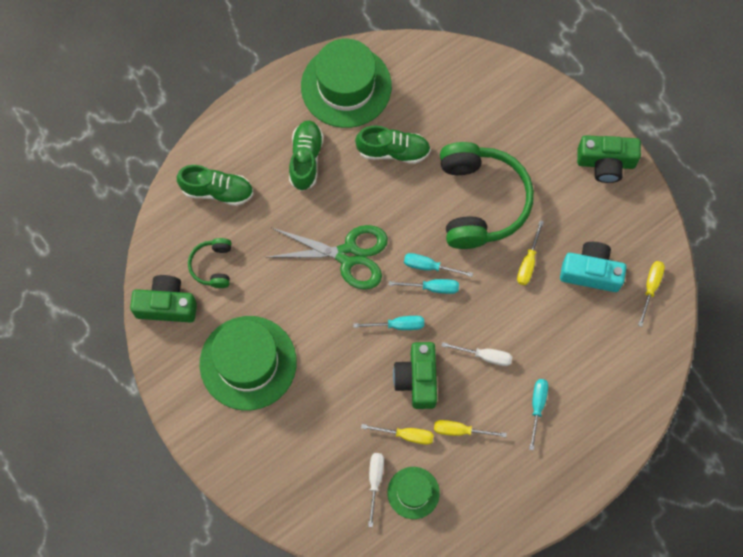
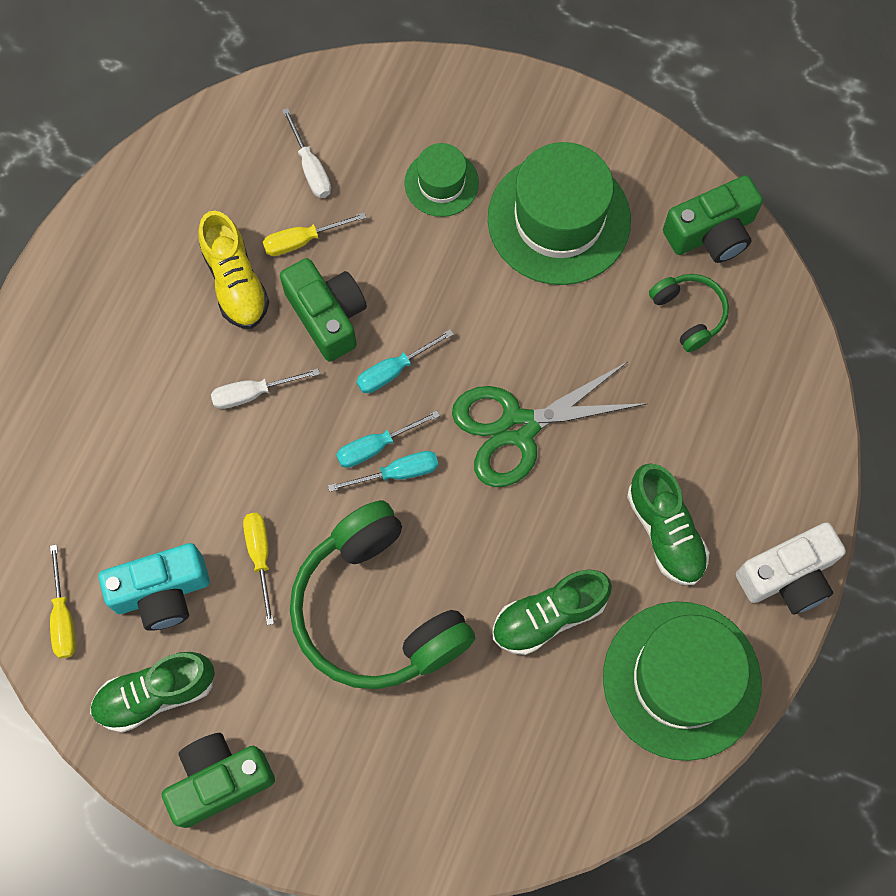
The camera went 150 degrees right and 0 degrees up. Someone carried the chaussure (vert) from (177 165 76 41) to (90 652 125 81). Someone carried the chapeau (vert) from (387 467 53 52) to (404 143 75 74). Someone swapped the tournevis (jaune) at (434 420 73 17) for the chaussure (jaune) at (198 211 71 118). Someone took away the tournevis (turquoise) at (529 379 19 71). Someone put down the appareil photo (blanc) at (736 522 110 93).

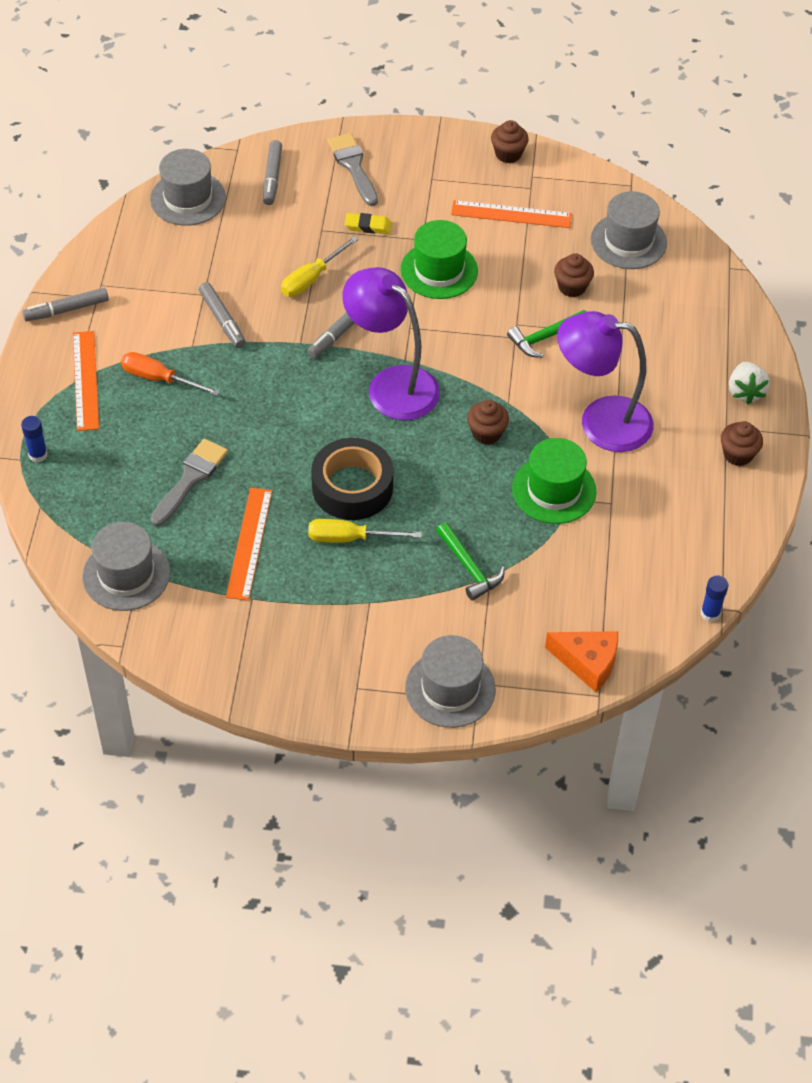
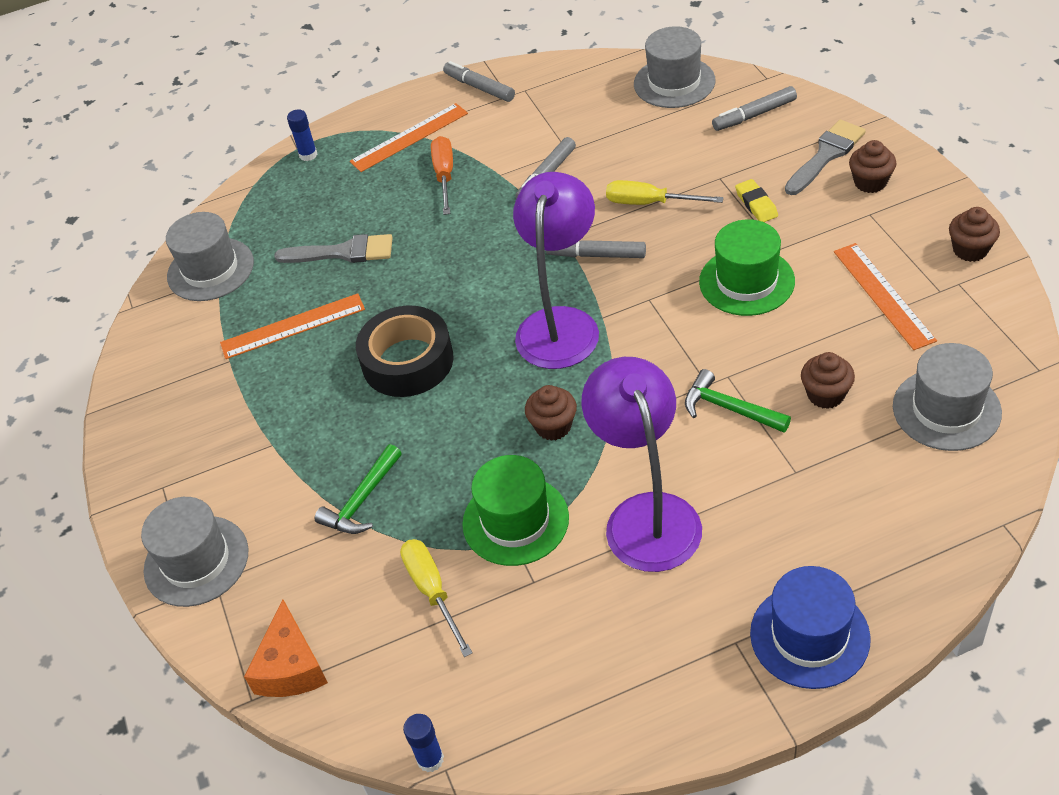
The camera went 70 degrees right and 5 degrees down. Someone carried the tournevis (jaune) from (308 519 114 24) to (400 539 73 118). Someone carried the muffin (marron) from (721 421 42 45) to (849 140 47 53). Someone swapped the fraise (blanc) at (729 362 41 42) for the chapeau (bleu) at (750 566 121 123).

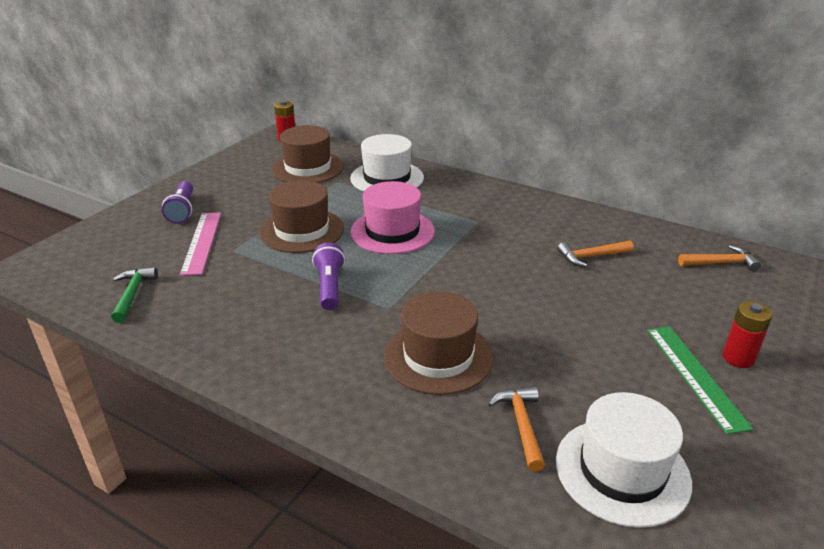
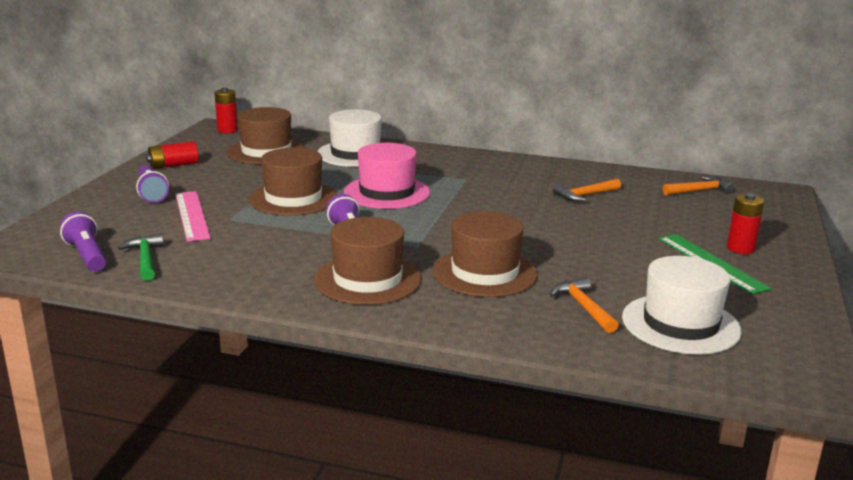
The camera went 15 degrees left and 10 degrees down. Someone put down the lampe de poche (violet) at (60 211 46 60). Someone put down the pile (rouge) at (146 141 53 28). Someone put down the chapeau (marron) at (314 217 107 88).

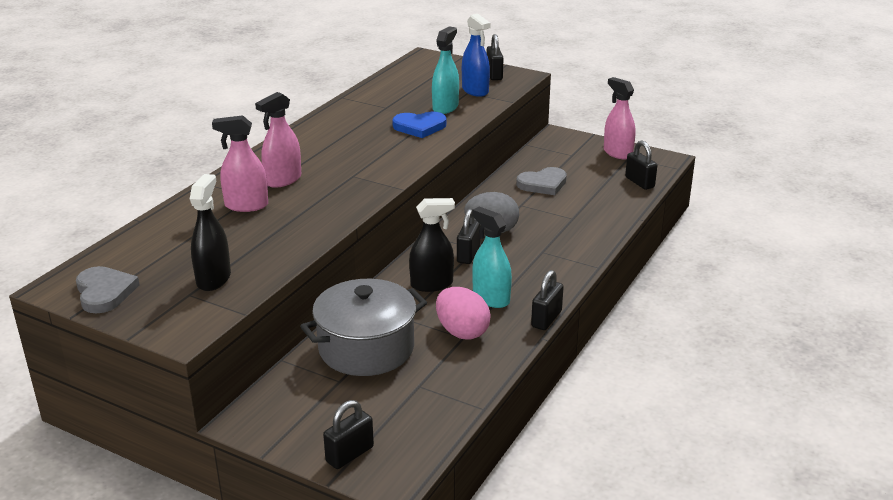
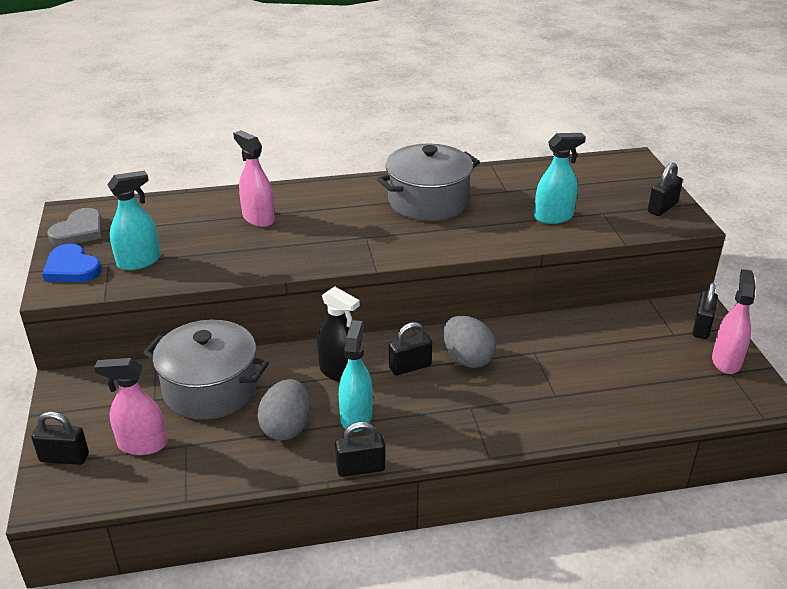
The camera went 50 degrees right and 5 degrees up. Someone repainted the vaporisateur (noir) at (190 174 41 117), which became the vaporisateur (turquoise) at (107 171 53 99). Someone carried the vaporisateur (rose) from (255 92 46 96) to (94 358 73 97). Someone carried the cœur (bleu) from (392 111 55 27) to (42 244 60 38). Someone repainted the œuf (rose) at (436 287 55 53), which became the œuf (gris) at (257 379 53 62). Someone took away the vaporisateur (bleu) at (462 14 29 83). Someone took away the cœur (gris) at (516 167 51 28). Someone carried the cadenas (noir) from (625 141 32 49) to (692 283 26 56). Someone put down the marmite (gris) at (377 144 103 77).

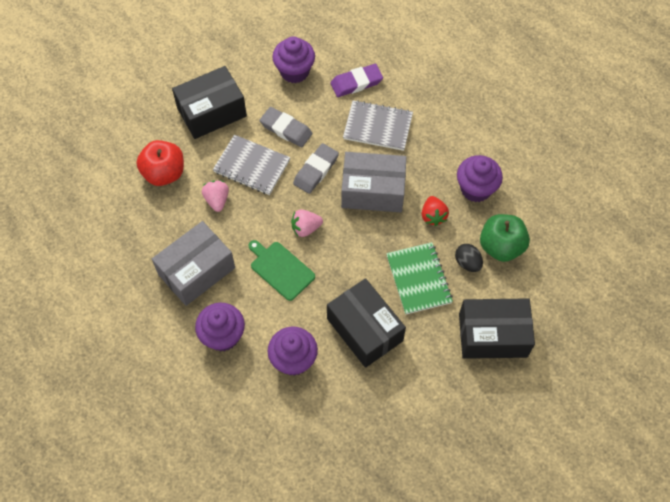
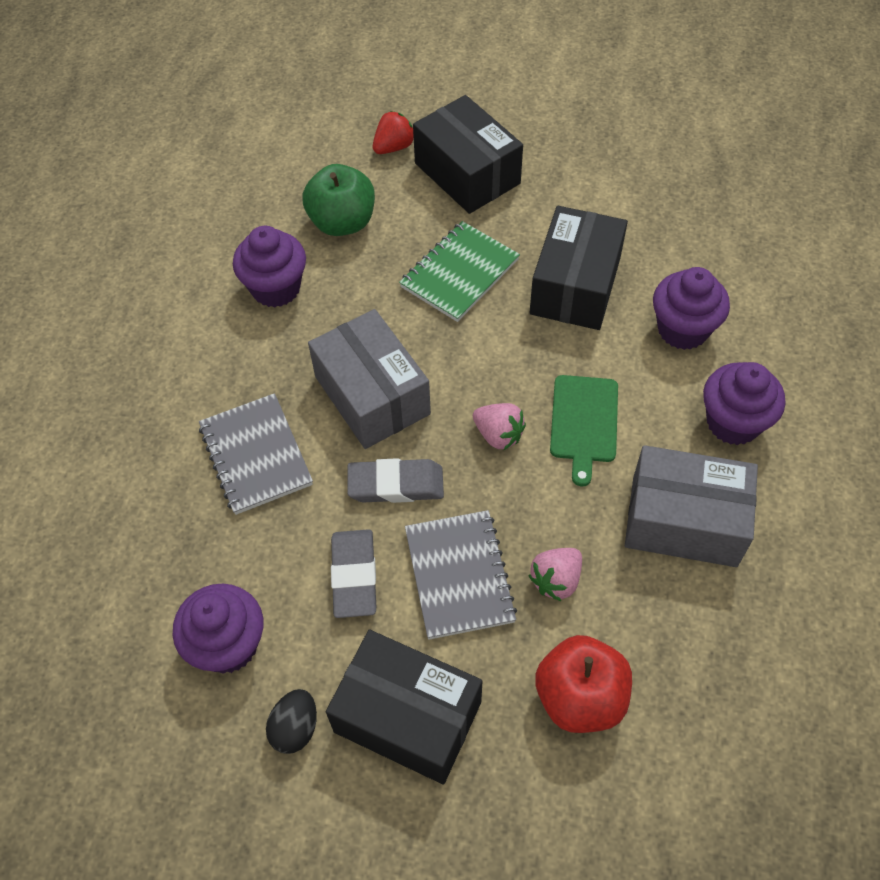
The camera went 125 degrees left and 5 degrees down. Someone took away the gomme (violet) at (331 64 52 33). Someone carried the fraise (rouge) from (422 196 27 30) to (373 111 41 43). Someone carried the œuf (noir) from (455 244 28 28) to (266 689 51 65).

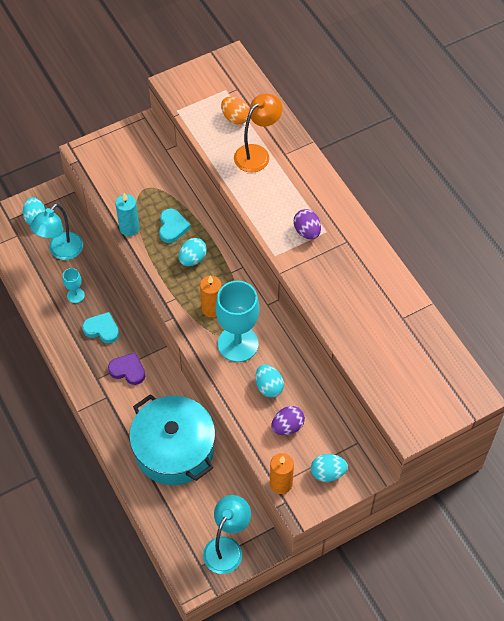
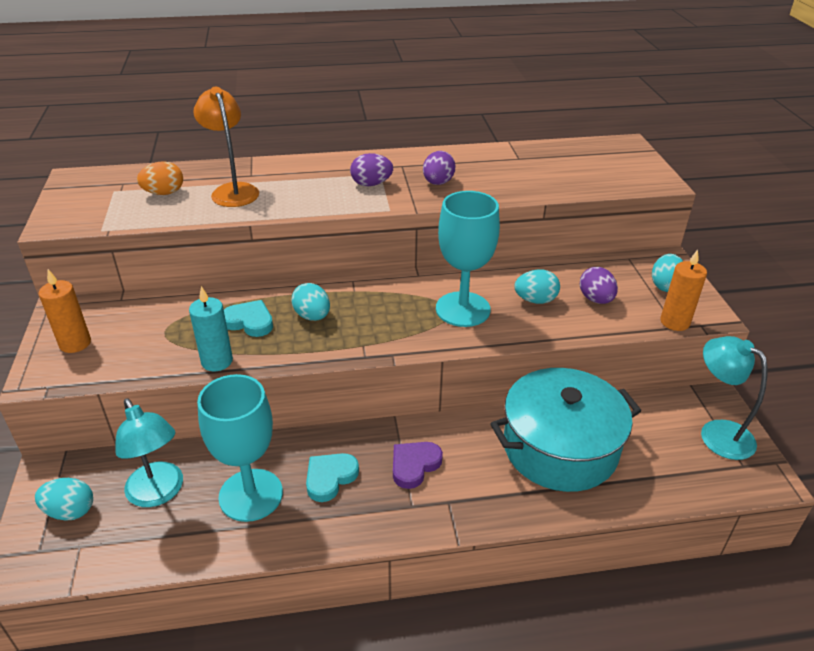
The camera went 70 degrees left and 20 degrees down. Someone scaled the verre à pied (turquoise) at (63 268 22 35) by 2.17. Someone carried the bougie (orange) from (200 276 22 42) to (39 269 52 84). Someone put down the œuf (violet) at (423 151 32 34).

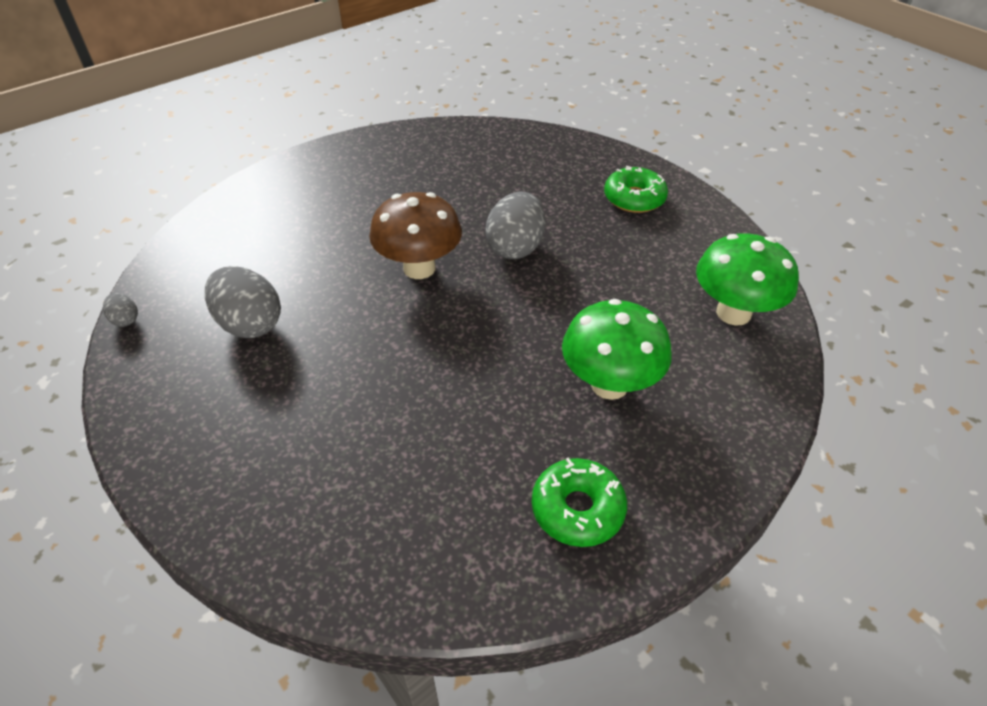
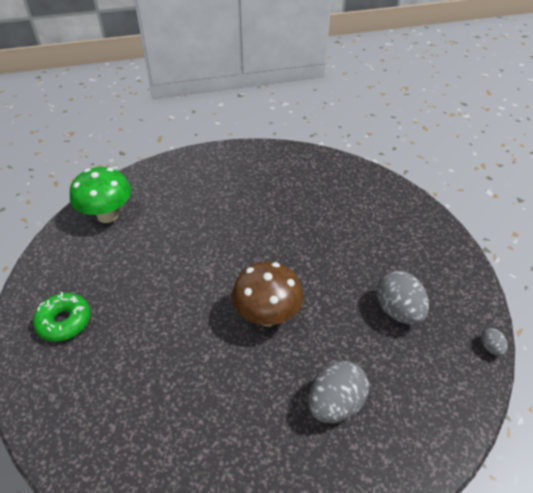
The camera went 155 degrees left and 0 degrees up. Someone carried the œuf (gris) from (485 191 60 68) to (308 361 61 62). Someone took away the beignet (vert) at (532 458 95 89). Someone took away the champignon (vert) at (562 299 110 101).

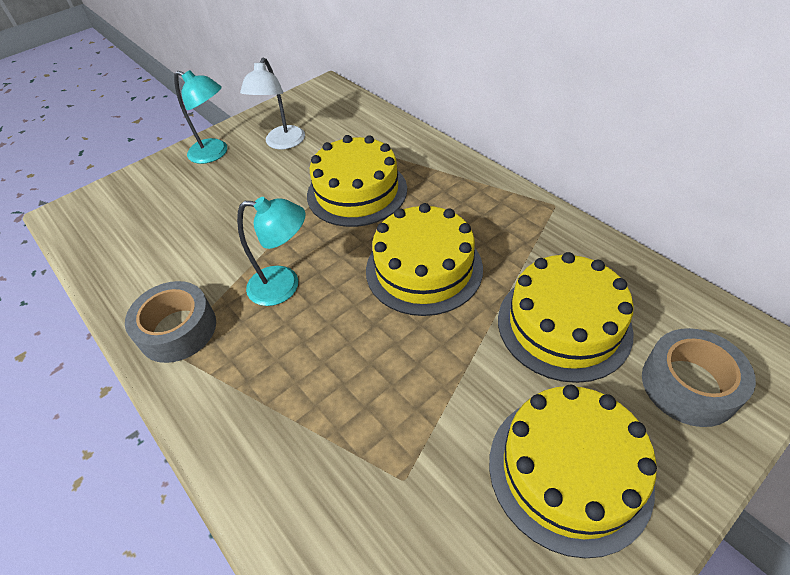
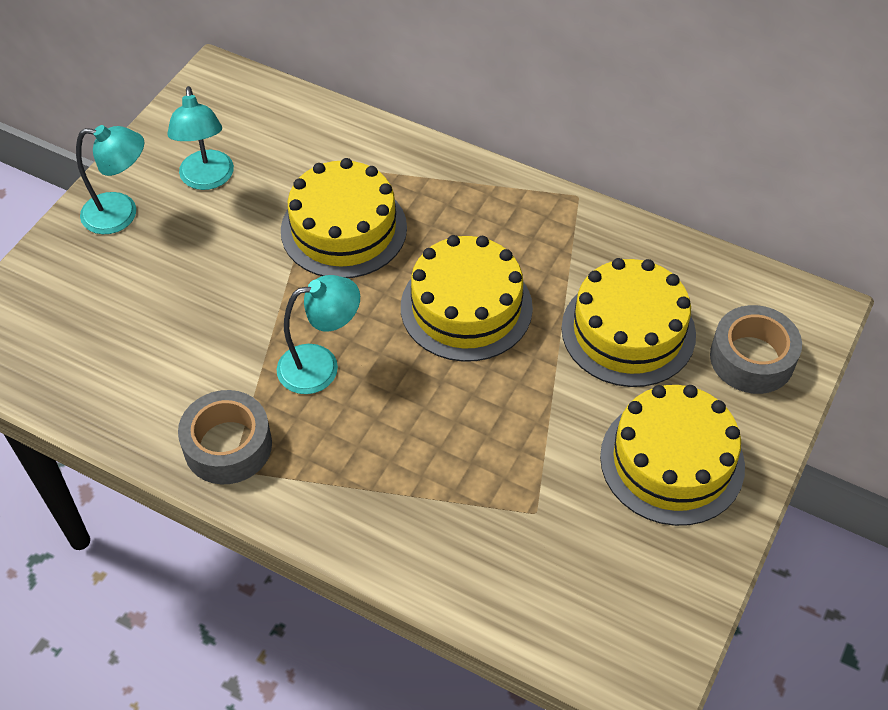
The camera went 25 degrees left and 5 degrees up. Someone repainted the lampe (blanc) at (240 57 65 92), which became the lampe (turquoise) at (167 86 67 104).

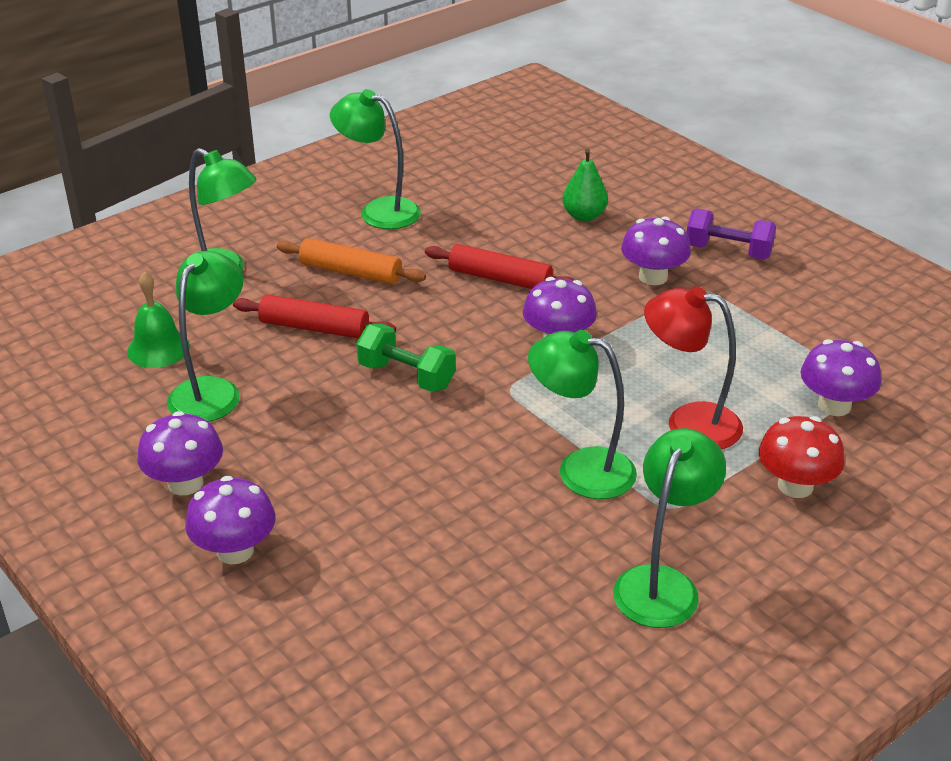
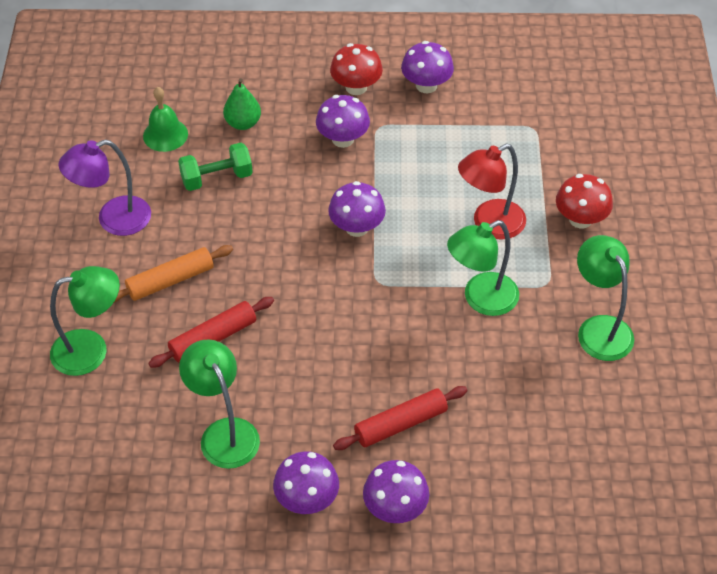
The camera went 50 degrees left and 15 degrees up. Someone carried the cloche (vert) from (127 271 63 97) to (143 87 45 65). Someone repainted the lampe (vert) at (330 89 91 140), which became the lampe (violet) at (58 140 93 96). Someone carried the haltère (vert) from (356 324 100 68) to (178 143 75 48). Someone carried the rouleau à pâtisserie (rouge) from (425 244 150 45) to (333 386 135 64). Someone swapped the haltère (violet) at (686 209 90 51) for the champignon (rouge) at (330 43 53 52). Someone carried the champignon (violet) from (801 339 80 77) to (401 41 53 52).

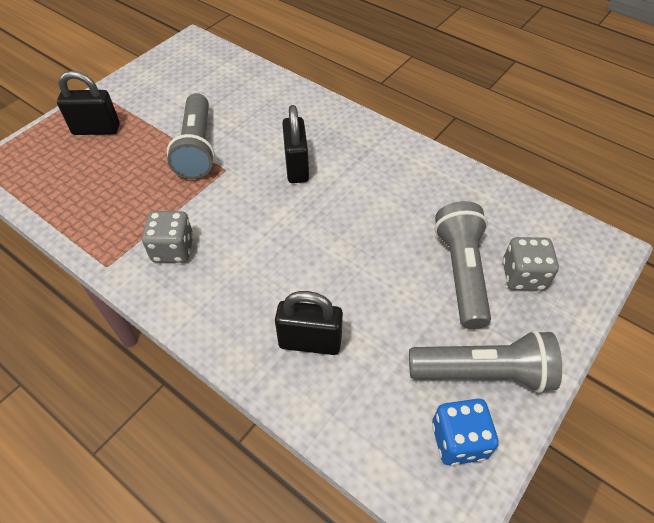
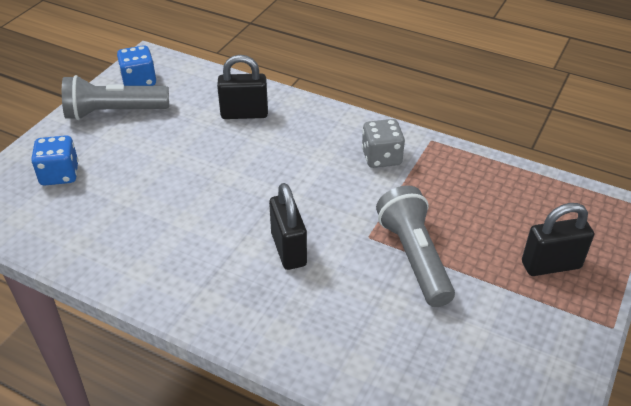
The camera went 170 degrees right and 10 degrees down. Someone took away the lampe de poche (gris) at (435 201 56 128). Someone repainted the dé (gris) at (503 237 56 54), which became the dé (bleu) at (31 135 48 51).

